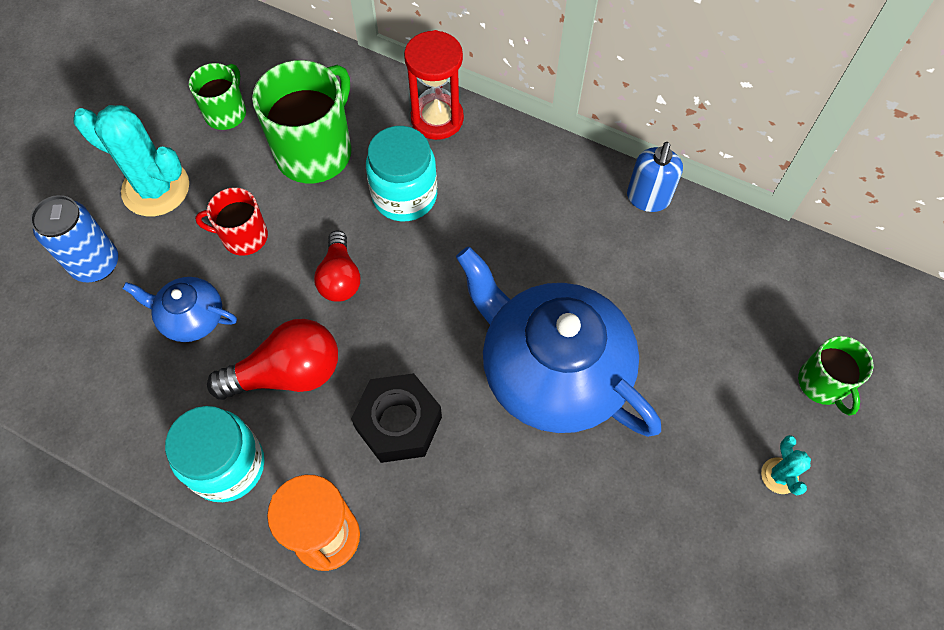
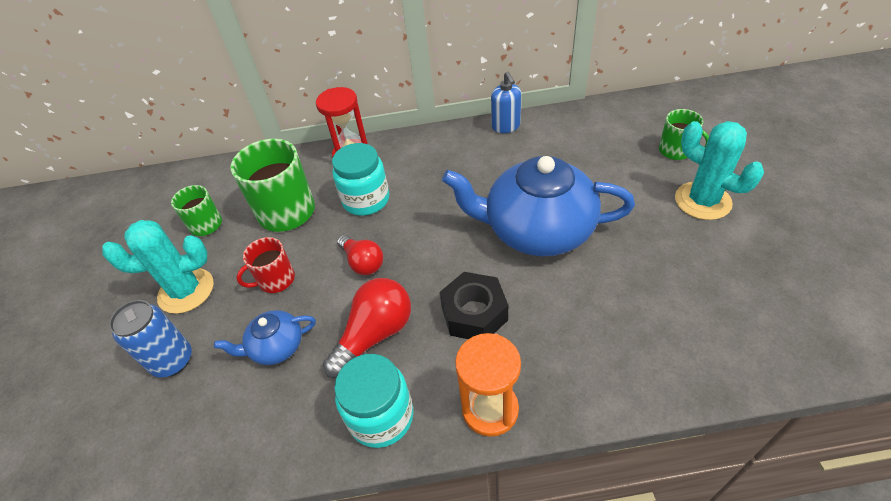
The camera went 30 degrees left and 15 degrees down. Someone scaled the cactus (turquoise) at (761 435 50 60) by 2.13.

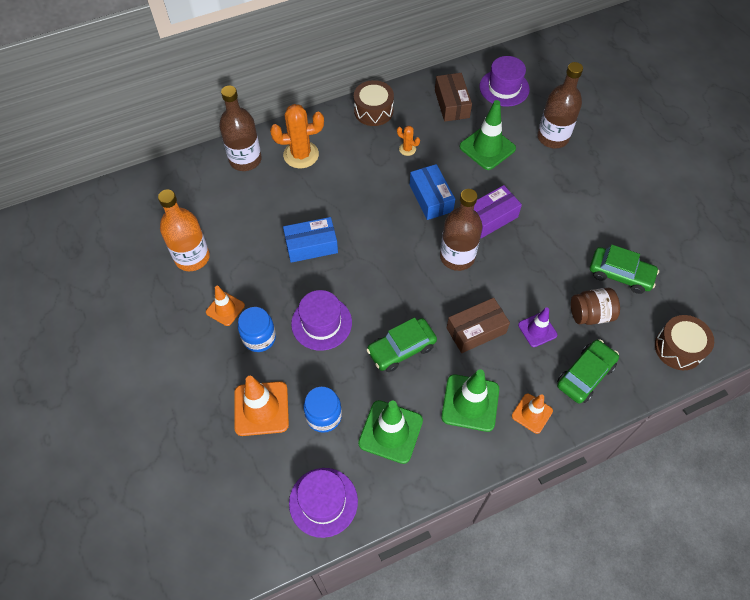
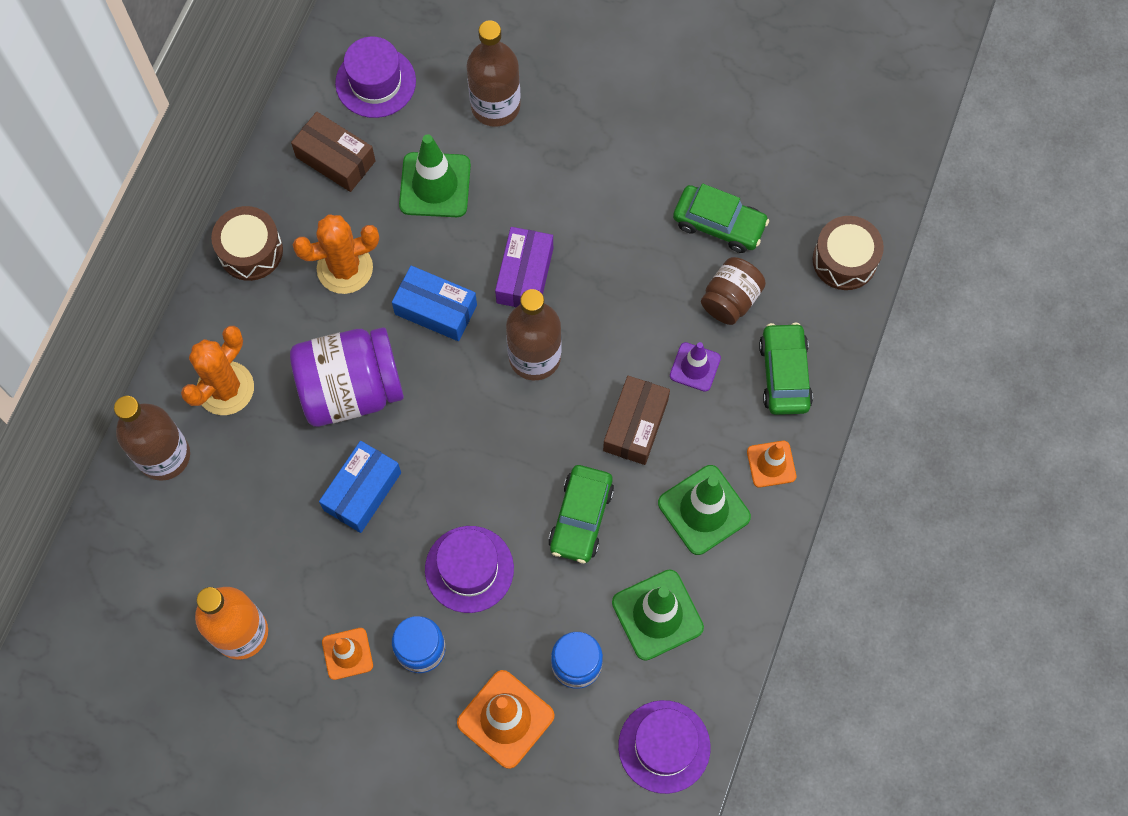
The camera went 45 degrees left and 10 degrees up. Someone scaled the cactus (orange) at (397 126 23 30) by 2.07. Someone rotated the voiture (vert) at (590 245 69 49) by 45 degrees clockwise. Someone put down the bocal (violet) at (290 327 114 100).

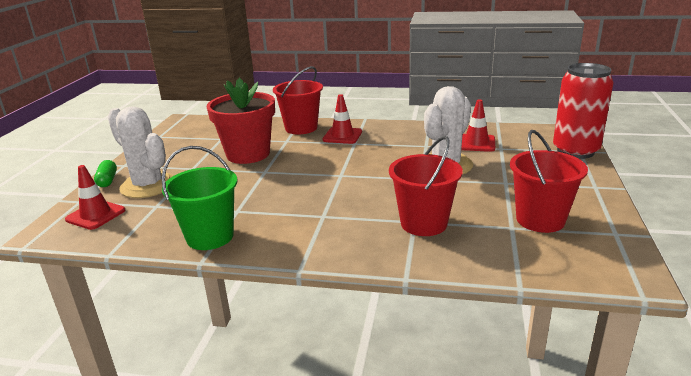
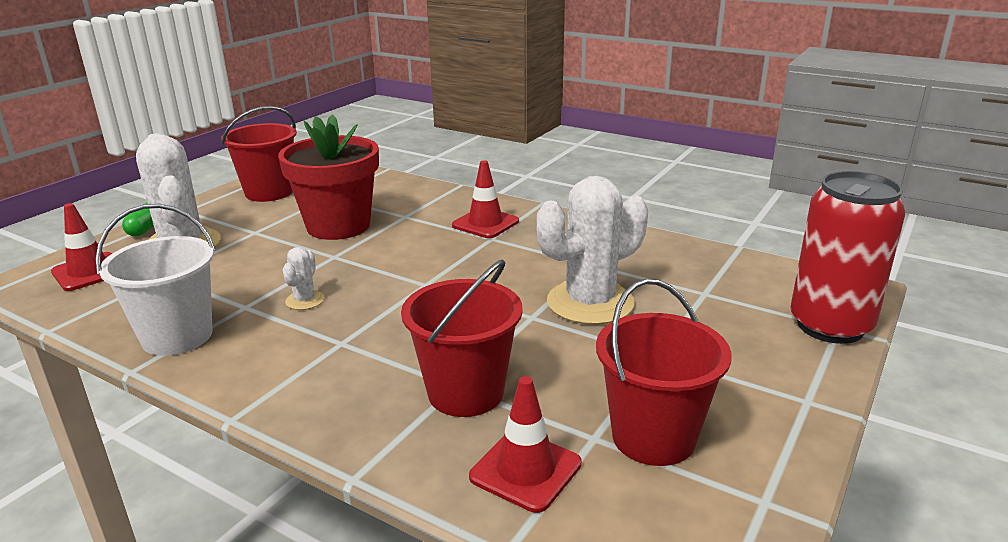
The camera went 20 degrees right and 0 degrees up. Someone repainted the seau (vert) at (162 146 75 104), which became the seau (blanc) at (96 204 120 152). Someone carried the seau (rouge) from (273 66 50 68) to (221 106 76 96). Someone carried the cône de chantier (rouge) from (461 99 34 53) to (469 376 113 137). Someone put down the cactus (blanc) at (283 247 41 63).

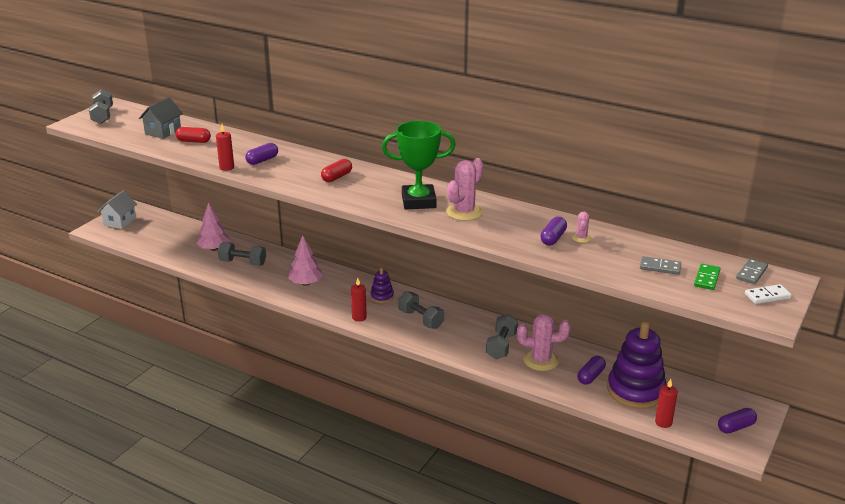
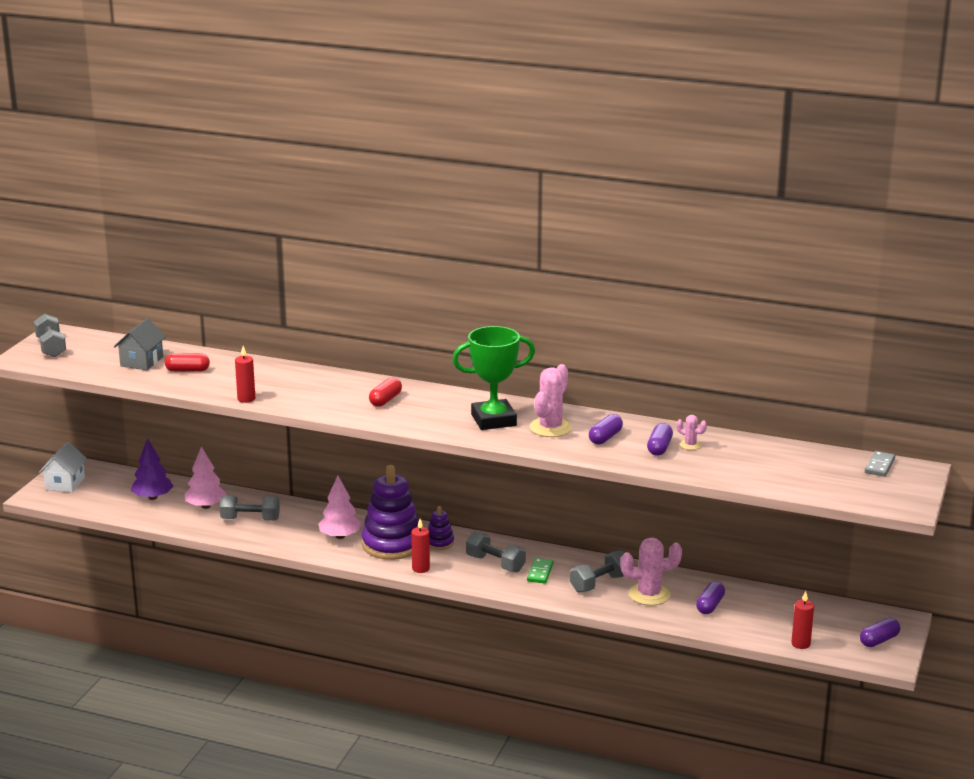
The camera went 10 degrees left and 5 degrees down. Someone carried the gélule (violet) from (245 143 33 22) to (589 414 34 31). Someone rotated the haltère (gris) at (486 314 32 45) by 45 degrees clockwise. Someone rotated the cactus (rose) at (572 212 19 31) by 60 degrees counterclockwise. Someone carried the jouet à empiler (violet) from (607 321 60 88) to (362 465 57 95). Someone took away the domino (gris) at (640 256 41 19). Someone carried the domino (vert) from (694 264 26 26) to (527 558 27 25). Someone took away the domino (blanc) at (745 284 47 20). Someone put down the arbre (violet) at (131 438 42 62).

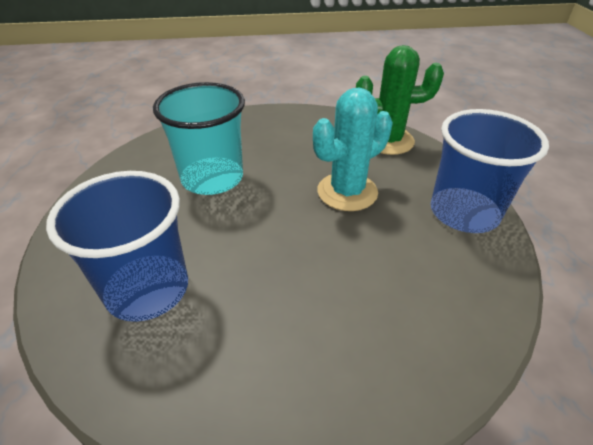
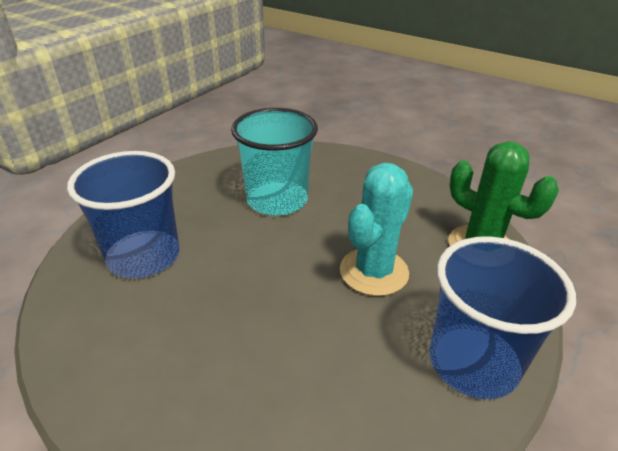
The camera went 40 degrees right and 5 degrees down. Someone rotated the cactus (turquoise) at (313 87 80 124) by 60 degrees counterclockwise.

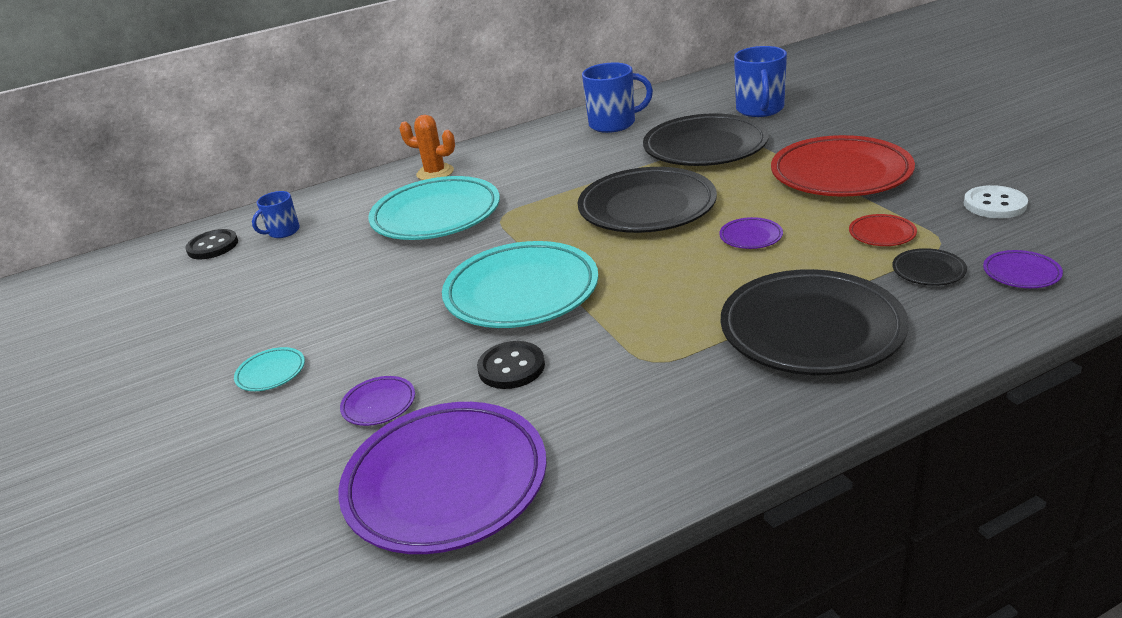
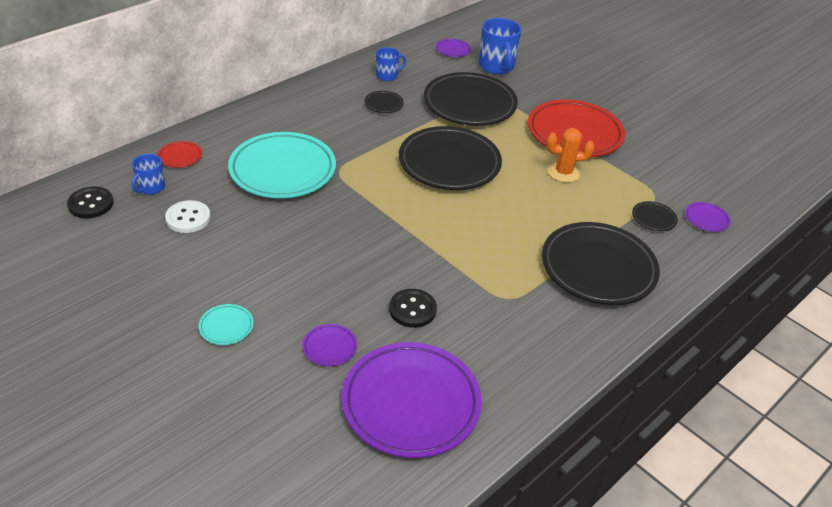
The camera went 25 degrees left and 10 degrees up. Someone carried the cactus (orange) from (399 115 56 65) to (546 128 48 54). Someone took away the assiette (turquoise) at (442 241 156 87). Someone scaled the tasse (bleu) at (582 62 71 71) by 0.59. Someone carried the assiette (violet) from (719 217 64 32) to (436 39 35 18). Someone carried the assiette (rouge) from (849 214 68 32) to (157 141 45 27). Someone carried the bouton (blanc) from (964 185 64 33) to (165 200 46 33). Someone put down the assiette (noir) at (364 91 40 22).

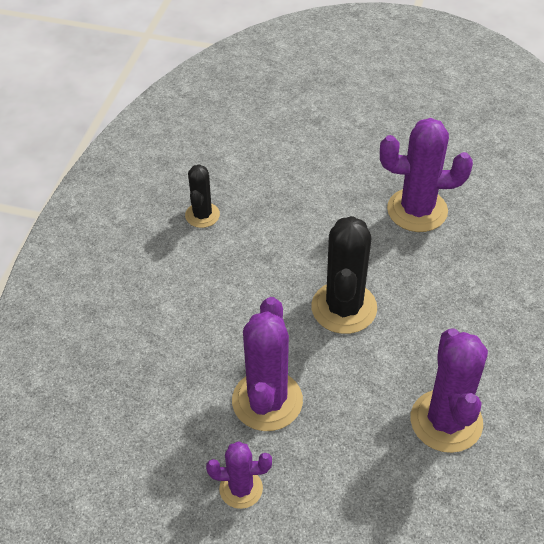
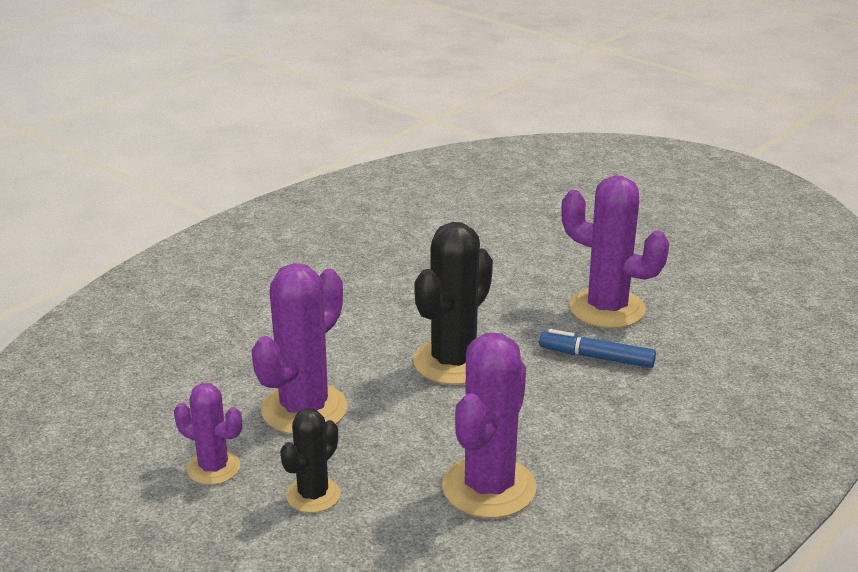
The camera went 25 degrees right and 20 degrees down. Someone carried the cactus (noir) from (185 164 35 64) to (280 408 61 105). Someone put down the feutre (bleu) at (539 329 117 39).

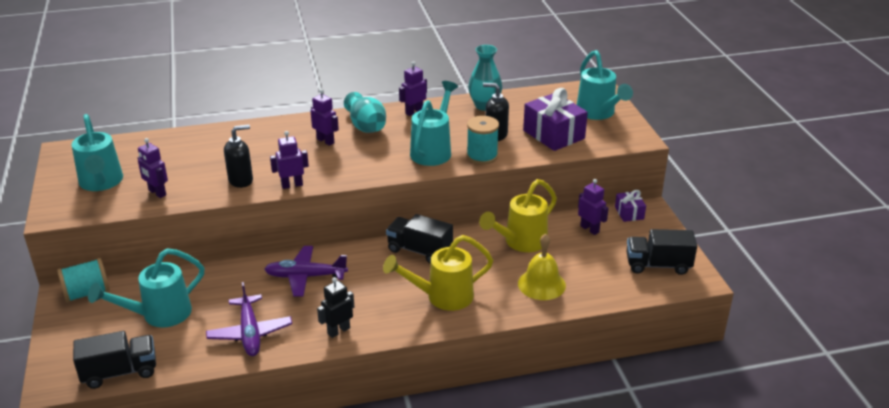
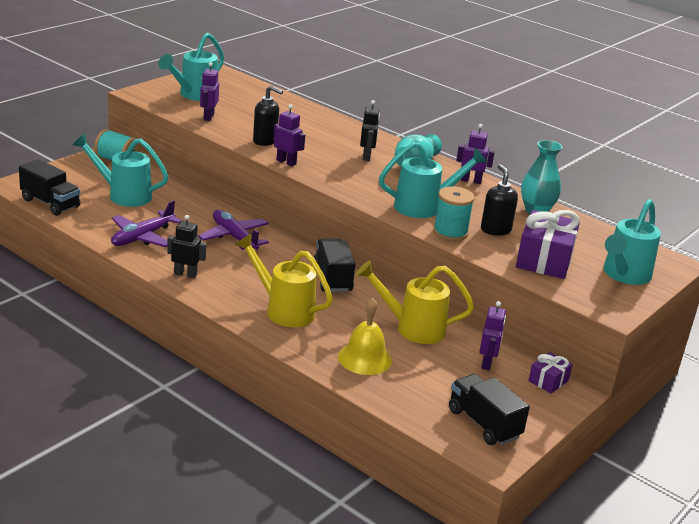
The camera went 50 degrees right and 5 degrees down. Someone repainted the robot (violet) at (311 89 28 57), which became the robot (noir) at (360 100 20 61).

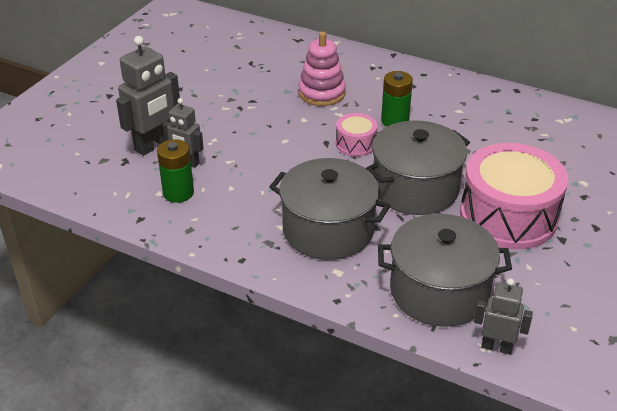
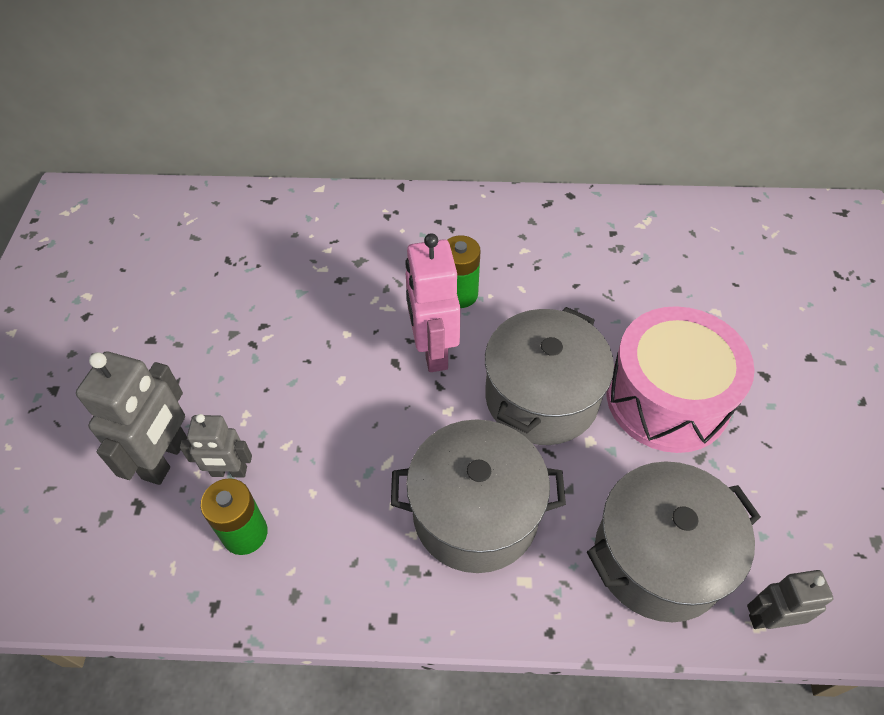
The camera went 25 degrees left and 15 degrees up. Someone took away the jouet à empiler (rose) at (298 31 48 75). Someone swapped the tambour (rose) at (336 113 42 43) for the robot (rose) at (405 233 56 139).

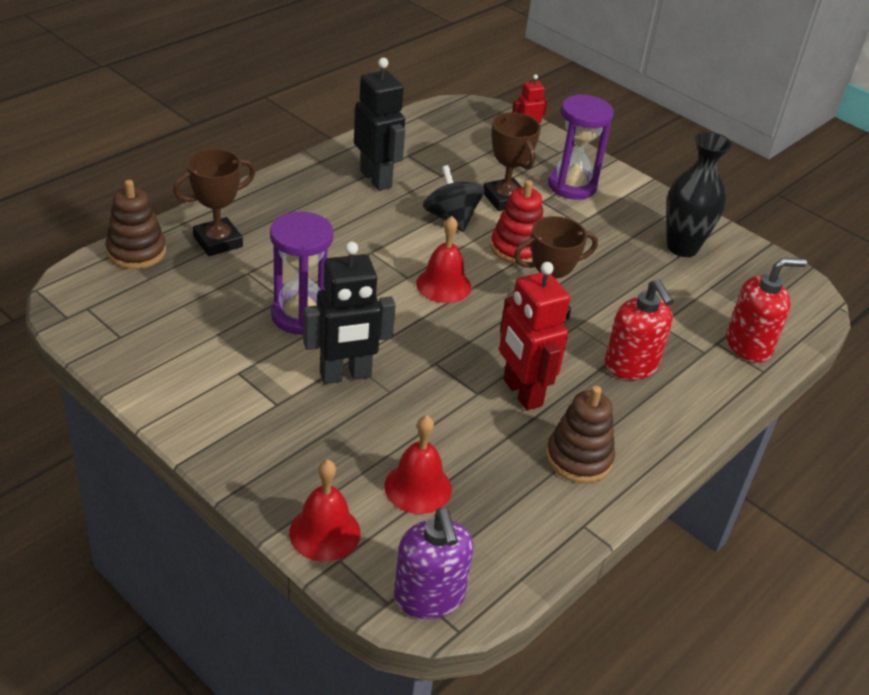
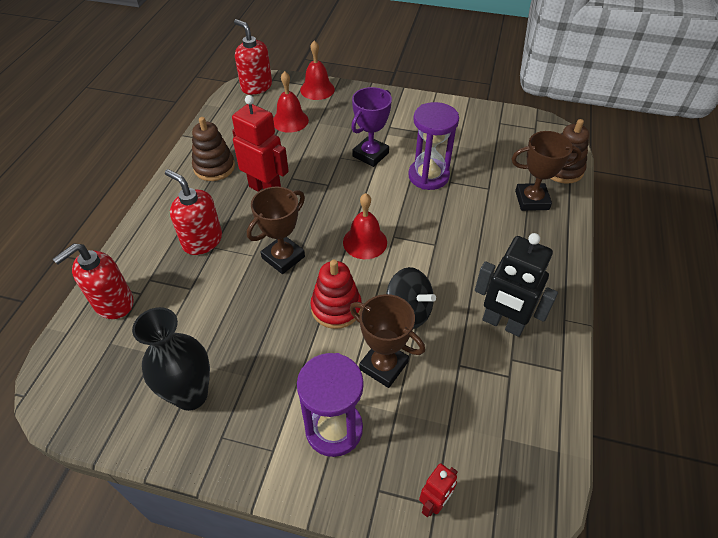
The camera went 155 degrees right and 10 degrees up. Someone rotated the trophée (marron) at (173 149 83 107) by 60 degrees clockwise. Someone swapped the robot (noir) at (303 242 93 142) for the trophée (violet) at (351 87 41 80). Someone repainted the distributeur de savon (violet) at (394 508 80 111), which became the distributeur de savon (rouge) at (234 19 38 76).

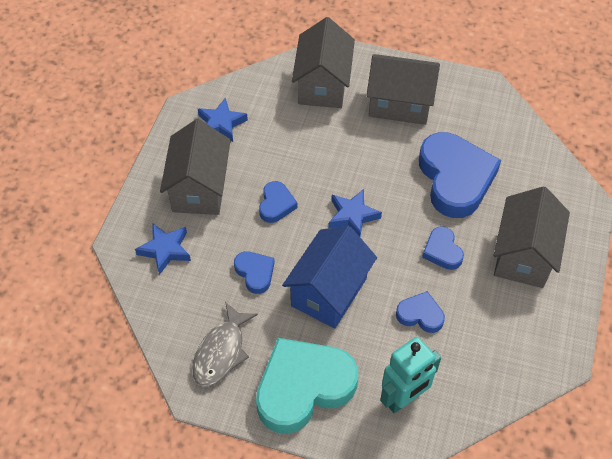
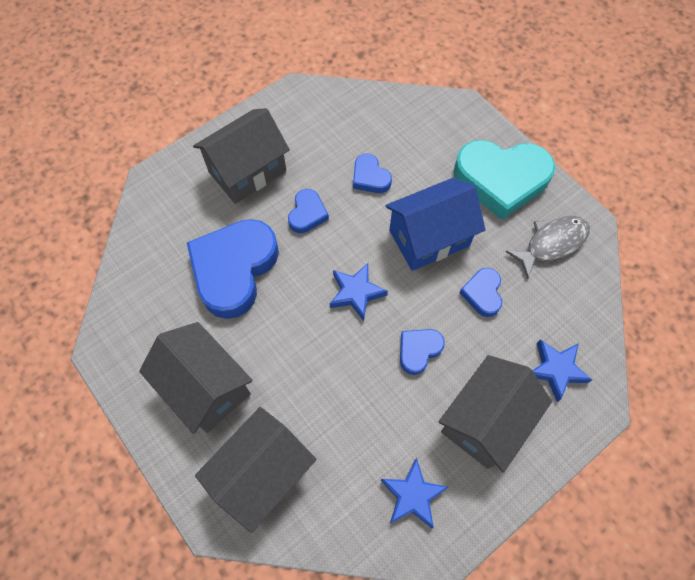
The camera went 145 degrees left and 10 degrees up. Someone took away the robot (turquoise) at (380 337 61 76).

